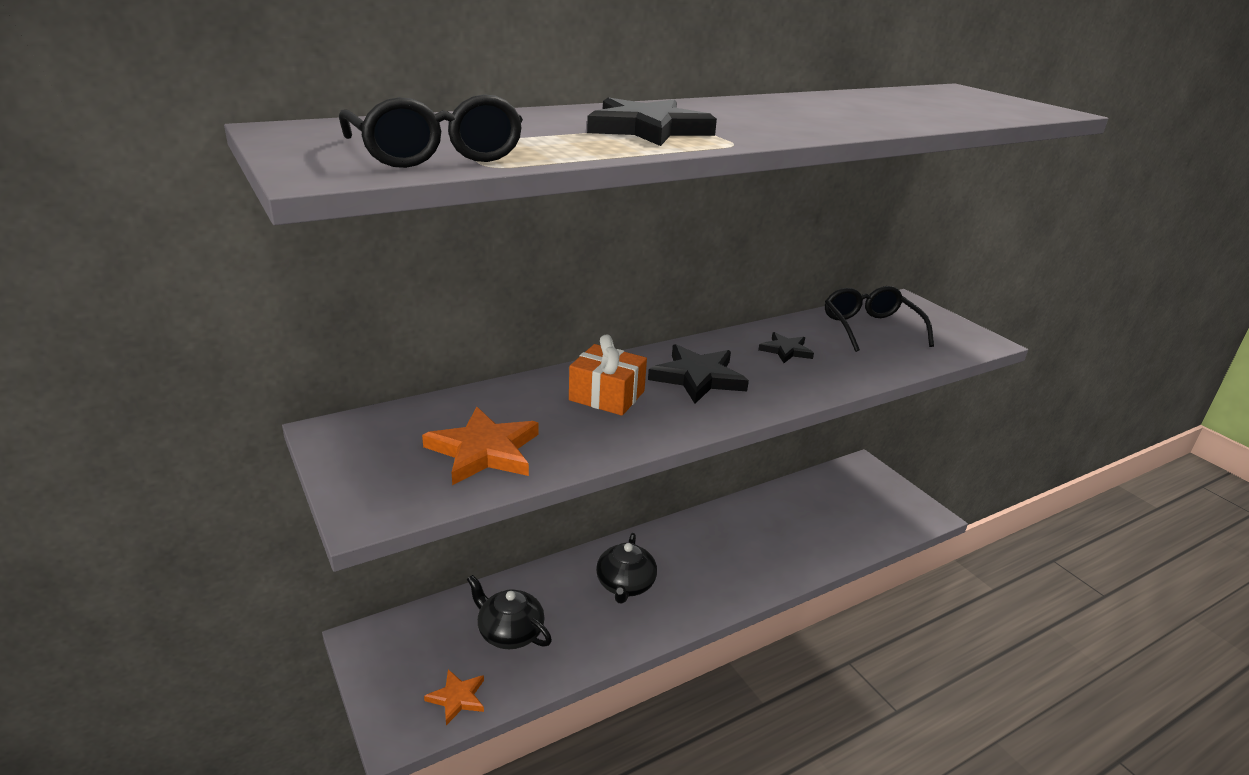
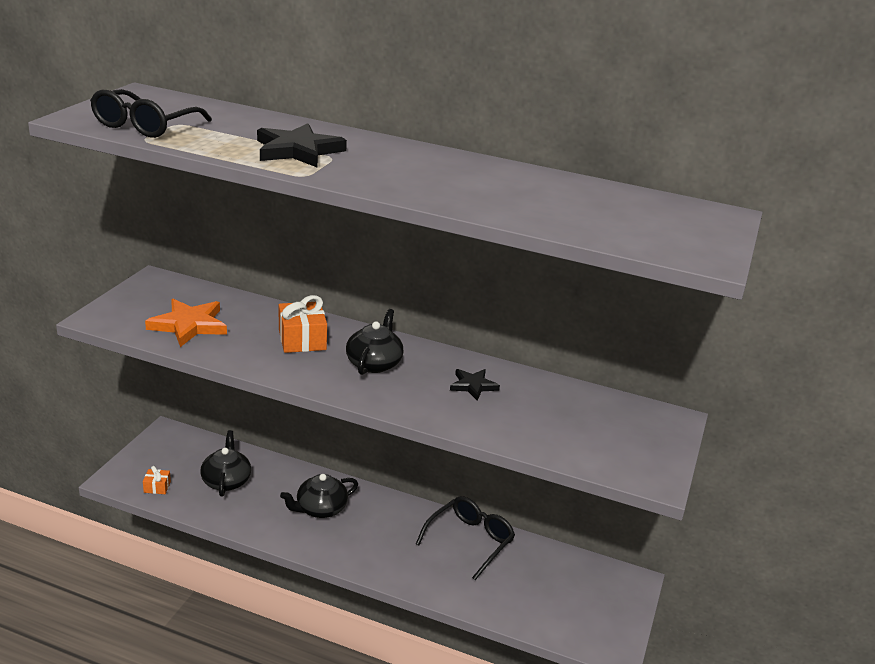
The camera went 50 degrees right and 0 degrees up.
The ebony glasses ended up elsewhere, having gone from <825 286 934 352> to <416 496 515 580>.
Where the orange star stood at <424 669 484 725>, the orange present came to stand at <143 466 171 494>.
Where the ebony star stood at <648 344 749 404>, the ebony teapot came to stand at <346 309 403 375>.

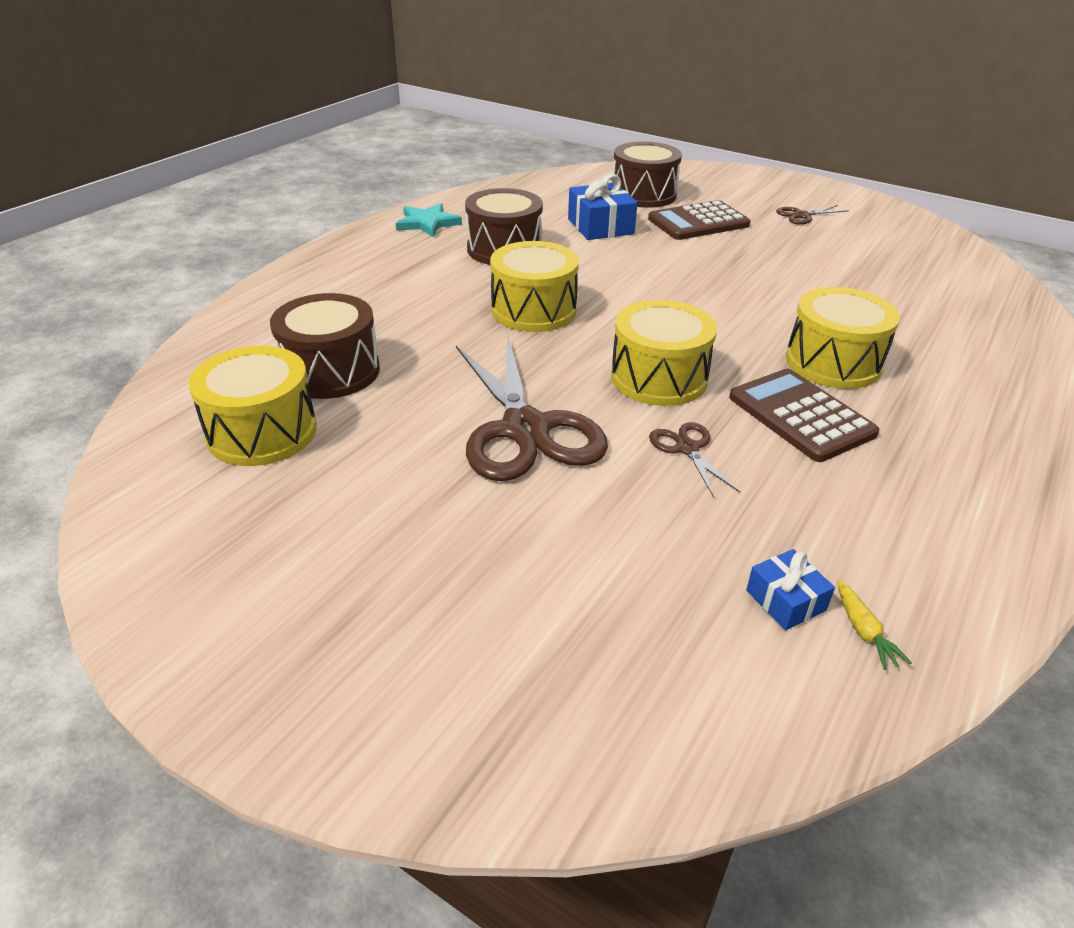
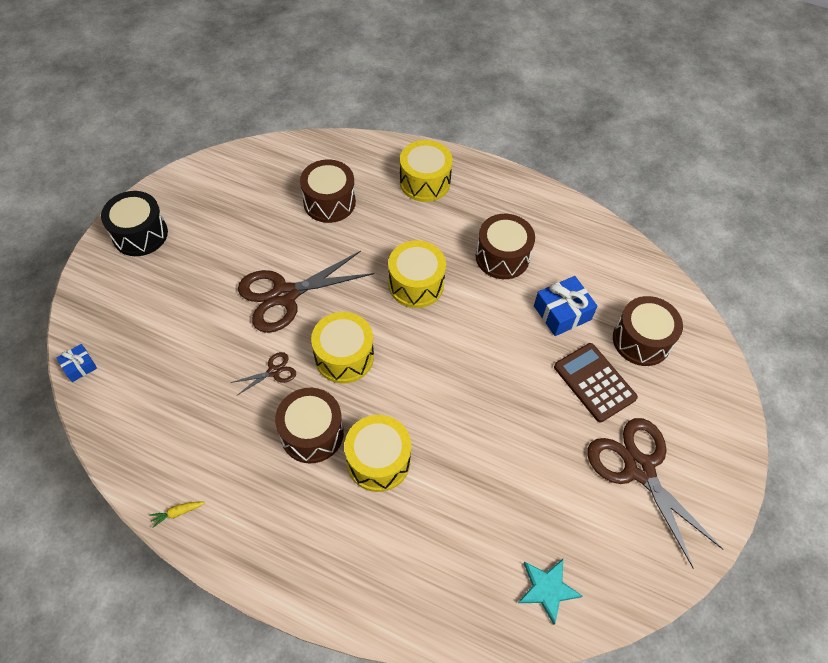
The camera went 80 degrees right and 20 degrees up.
The second view gained the ebony drum at <101 191 168 256>.
The yellow drum ended up elsewhere, having gone from <189 346 317 466> to <400 140 453 202>.
The teal star ended up elsewhere, having gone from <395 203 462 237> to <518 559 582 625>.
The blue present ended up elsewhere, having gone from <746 549 835 630> to <56 344 97 382>.
The yellow carrot ended up elsewhere, having gone from <837 580 912 670> to <149 502 205 528>.
Where the brown pocket calculator stood at <729 369 879 462>, the brown drum came to stand at <275 388 344 463>.
The size of the brown scissors at <776 205 849 225> changed by a factor of 2.24.

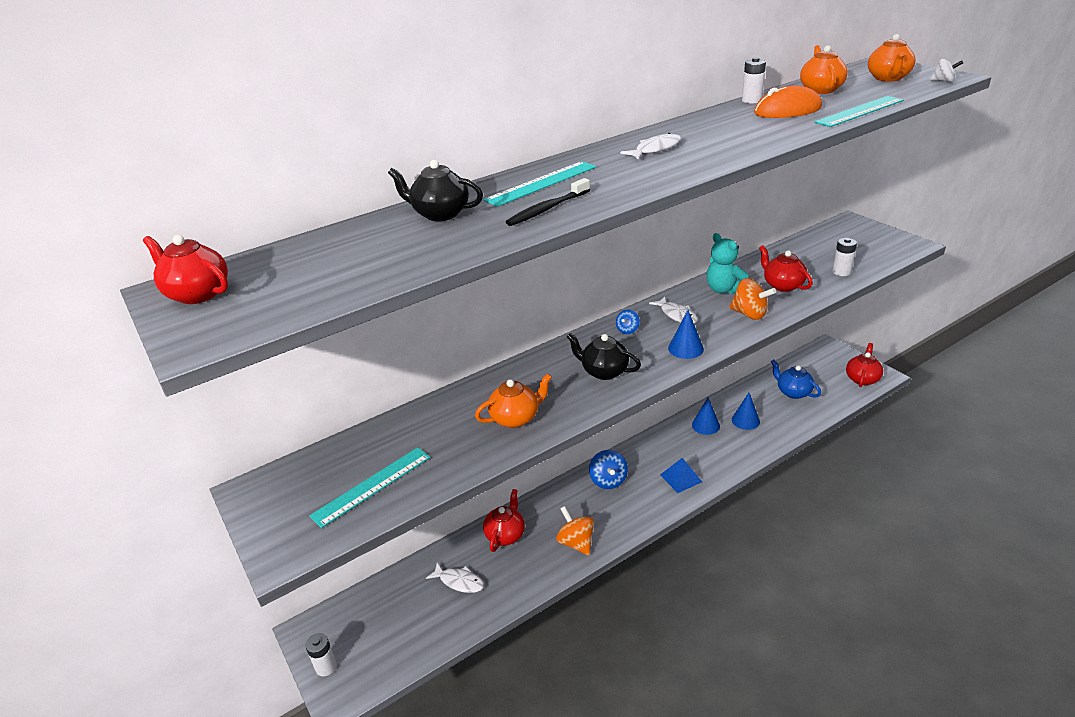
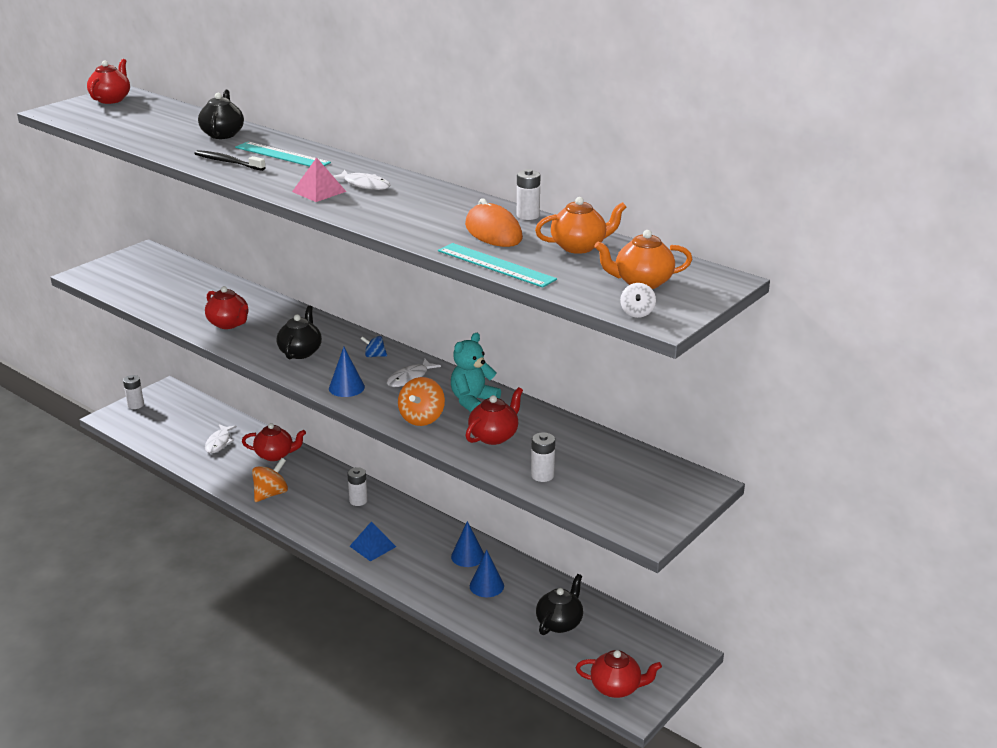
The camera went 70 degrees right and 5 degrees down.
The second view lost the teal straightedge at <309 447 430 528>.
The second view gained the pink pyramid shape at <292 157 346 202>.
Where the blue spinning top stood at <589 450 628 489>, the snow-white battery came to stand at <347 467 368 506>.
What was the orange teapot at <475 373 552 428> turned into the crimson teapot at <205 286 248 329>.
What was the blue teapot at <771 359 821 399> turned into the ebony teapot at <536 574 583 635>.

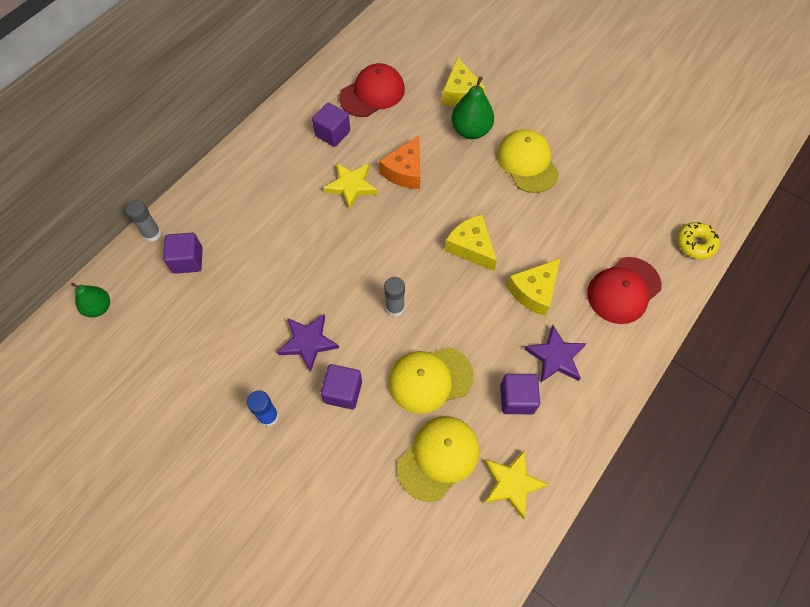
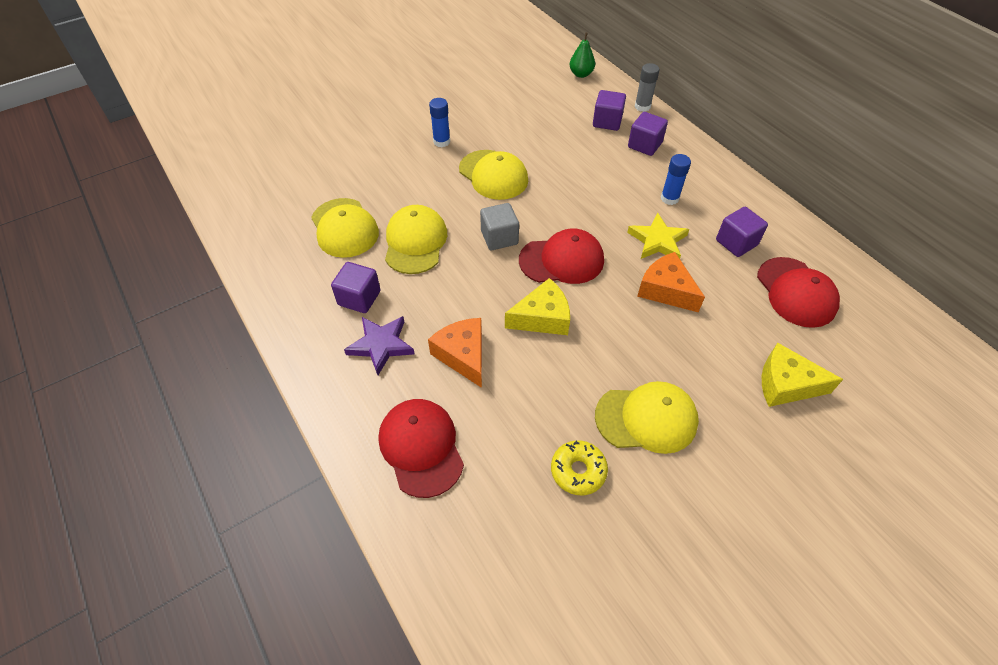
The camera went 110 degrees right and 10 degrees down.
The second view lost the leaf-green pear at <451 76 494 139>.
The second view lost the yellow star at <484 450 549 519>.
The second view gained the crimson peaked cap at <519 228 604 284>.
The second view gained the blue glue stick at <661 154 691 205>.
The violet block ended up elsewhere, having gone from <321 364 362 409> to <628 112 668 156>.
The yellow donut ended up elsewhere, having gone from <677 222 720 259> to <551 440 608 495>.
Where the violet star stood at <277 314 339 372>, the yellow peaked cap came to stand at <459 150 528 200>.
Where the grey glue stick stood at <384 277 405 317>, the grey block came to stand at <480 203 519 250>.
What was the yellow cheese at <507 258 561 316> turned into the orange cheese at <428 318 482 388>.

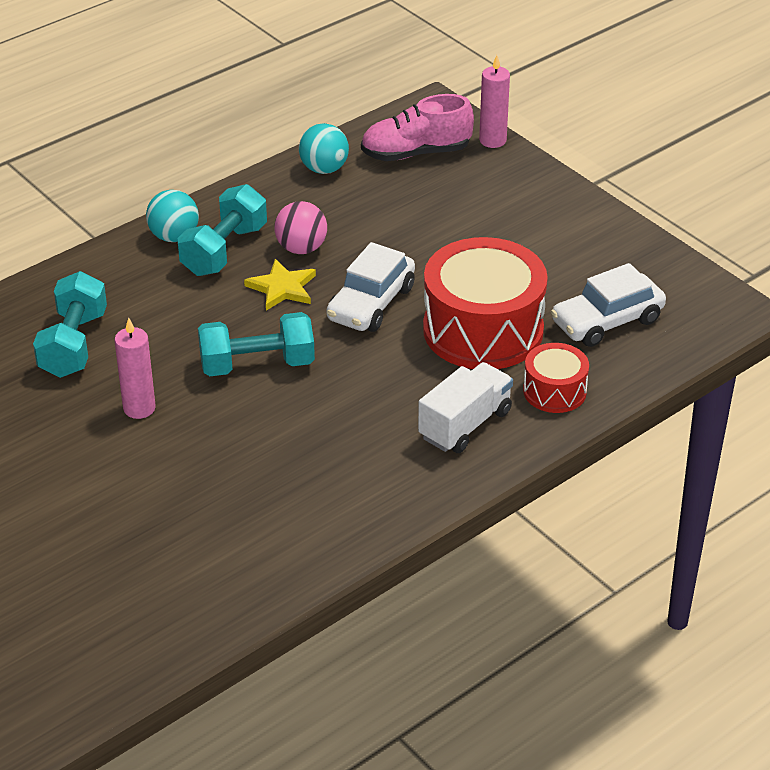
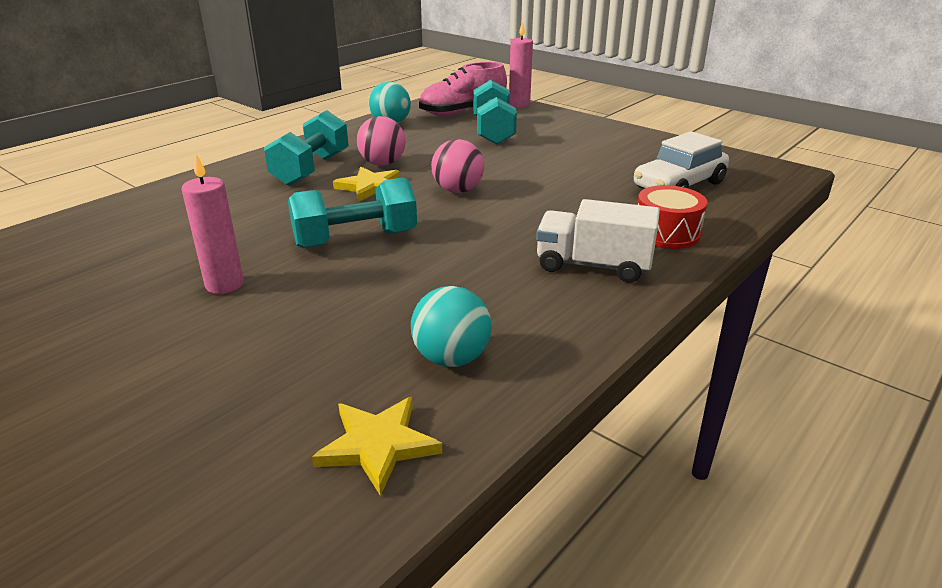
The camera went 10 degrees left and 10 degrees down.
The second view lost the crimson drum at <423 237 548 369>.
The second view gained the yellow star at <312 397 442 496>.
The teal free weight ended up elsewhere, having gone from <33 271 107 378> to <473 80 517 145>.
The teal ball ended up elsewhere, having gone from <146 190 199 242> to <411 286 492 367>.
Where the snow-white car stood at <327 242 415 332>, the pink ball came to stand at <431 139 484 193>.
The snow-white lorry at <418 362 513 453> ended up facing another way, 105 degrees counterclockwise from before.

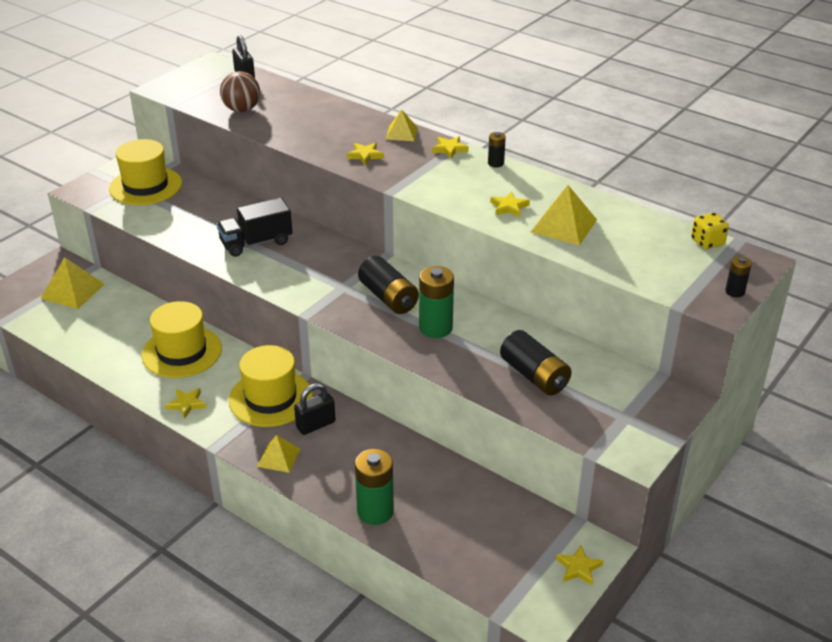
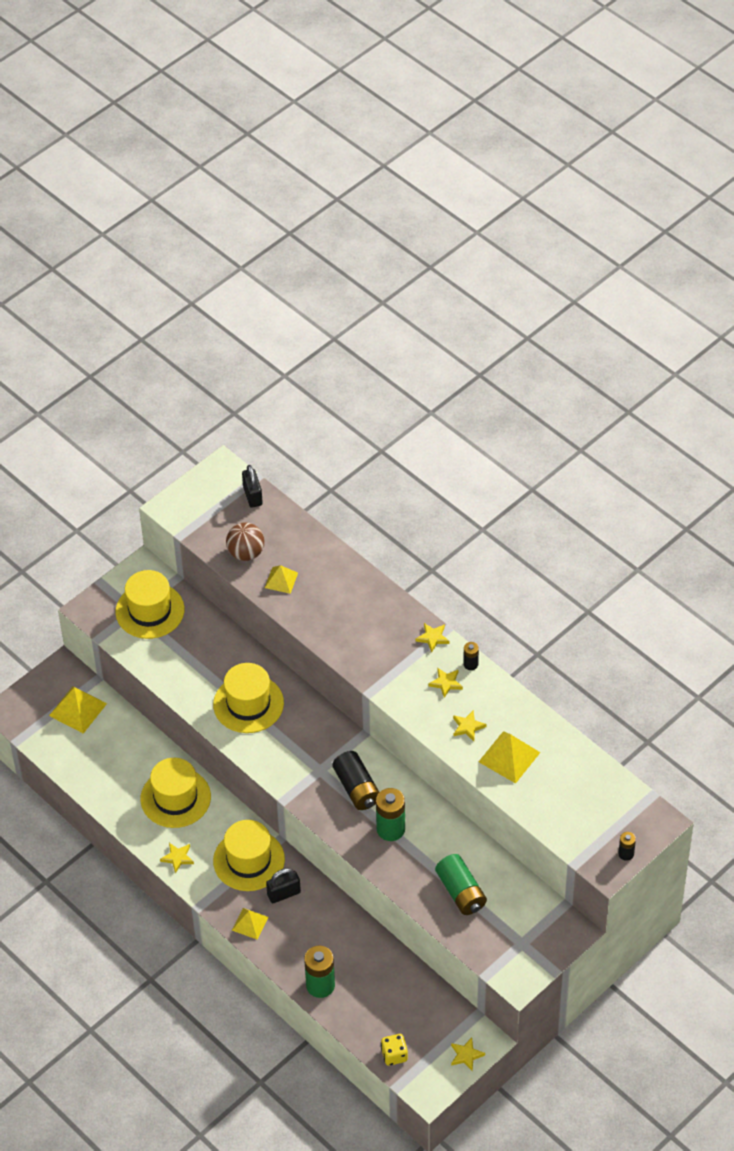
The camera went 10 degrees right and 15 degrees up.
The yellow star ended up elsewhere, having gone from <347 143 384 165> to <428 668 463 698>.
The yellow pyramid shape ended up elsewhere, having gone from <385 109 418 141> to <265 565 298 594>.
The yellow dice ended up elsewhere, having gone from <691 213 729 249> to <381 1034 408 1066>.
Where the ebony lorry stood at <217 198 292 257>, the yellow tall hat came to stand at <213 663 284 733>.
What was the ebony battery at <500 330 572 395> turned into the leaf-green battery at <435 854 487 915>.

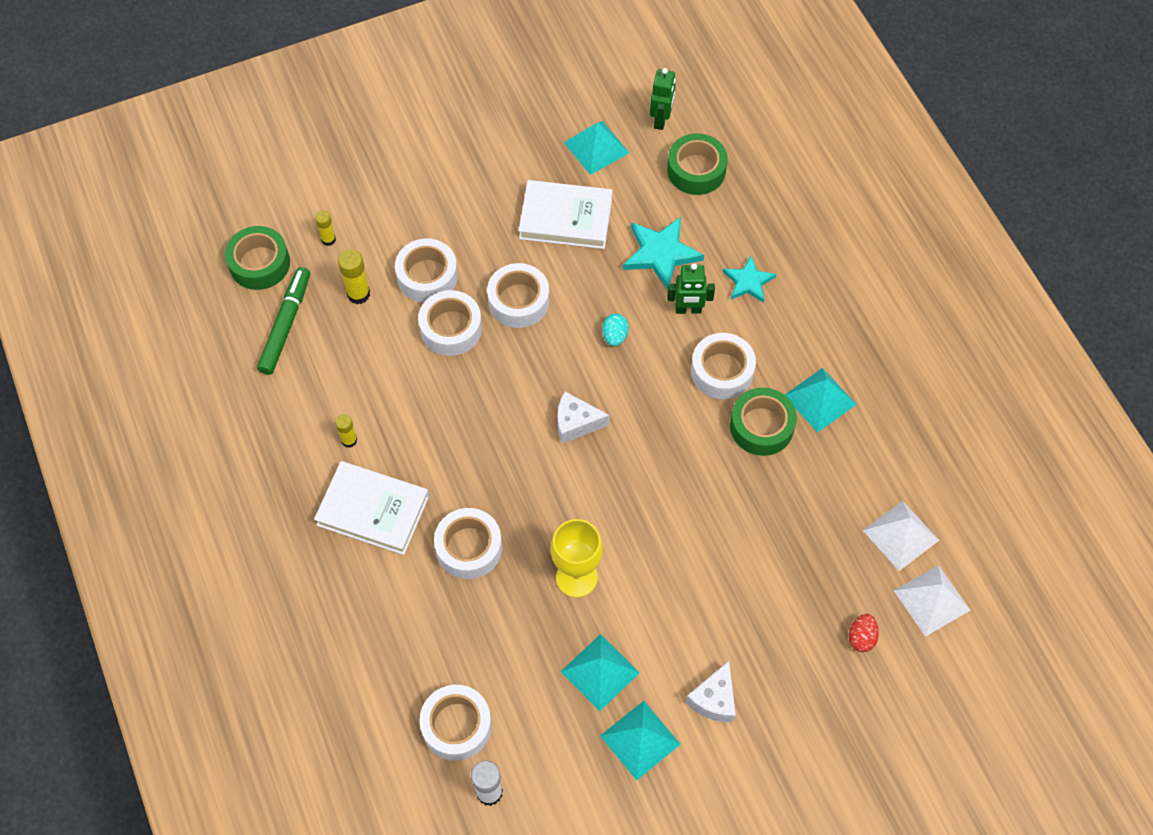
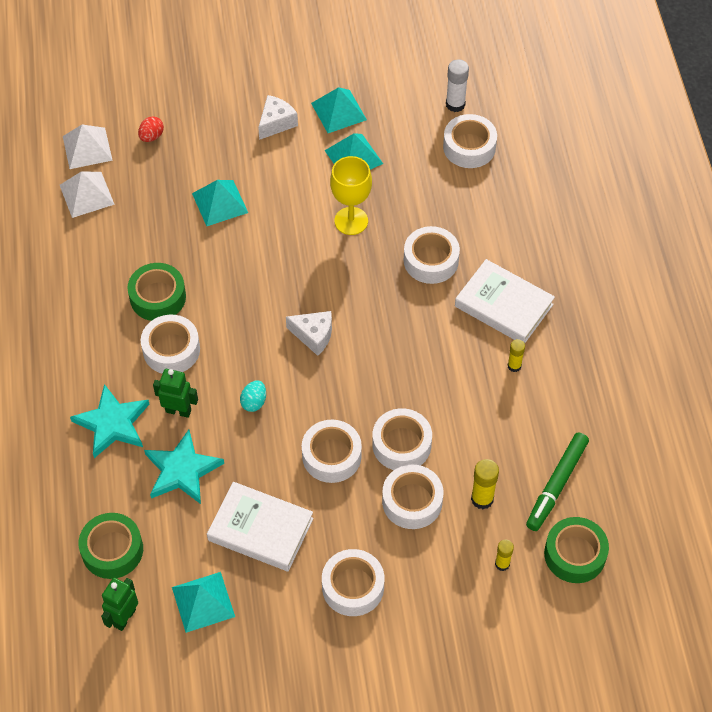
The camera went 165 degrees left and 5 degrees down.
The second view gained the snow-white sticky tape at <322 549 384 616>.
The teal pyramid shape ended up elsewhere, having gone from <785 368 857 433> to <192 180 248 226>.
The size of the teal star at <723 256 776 303> changed by a factor of 1.56.

